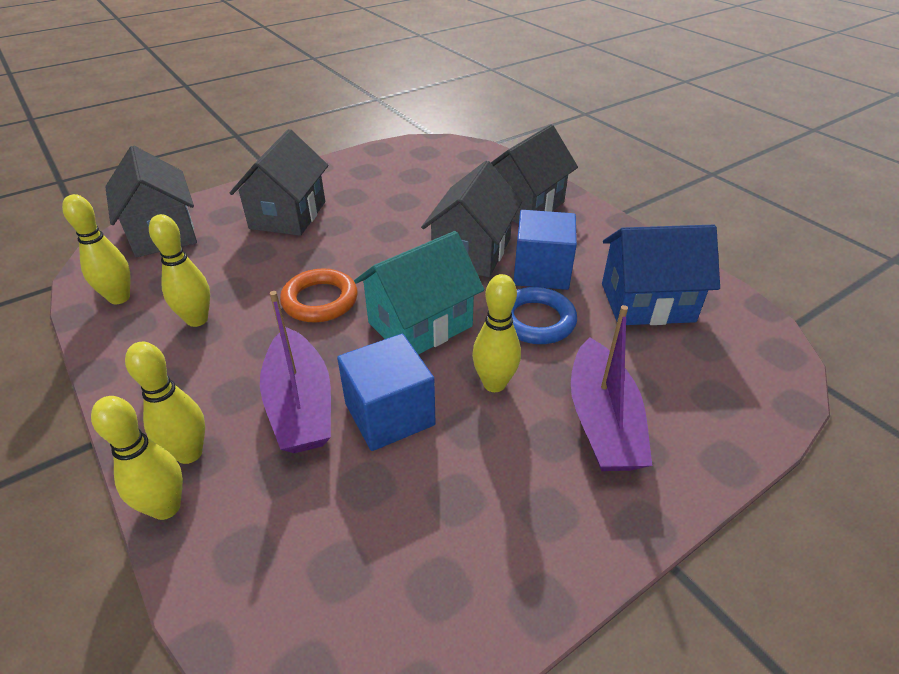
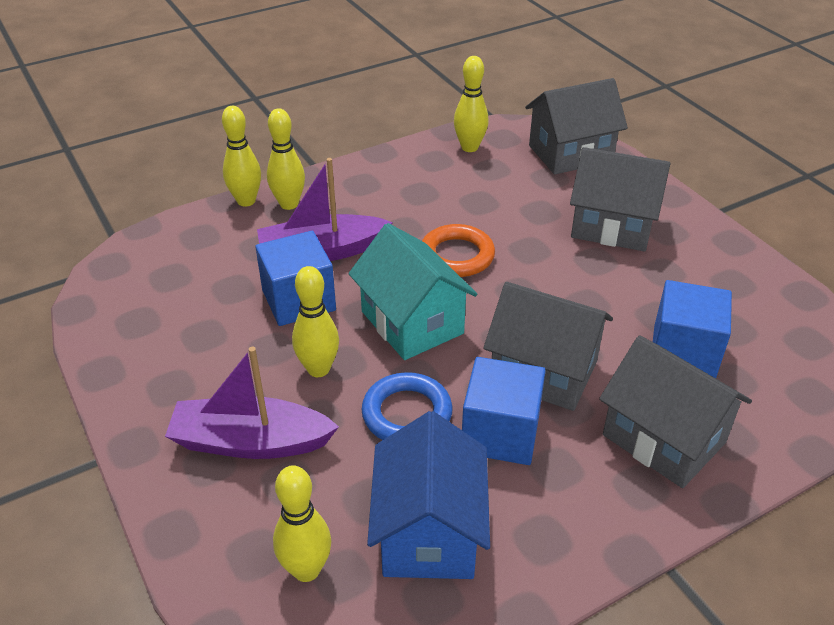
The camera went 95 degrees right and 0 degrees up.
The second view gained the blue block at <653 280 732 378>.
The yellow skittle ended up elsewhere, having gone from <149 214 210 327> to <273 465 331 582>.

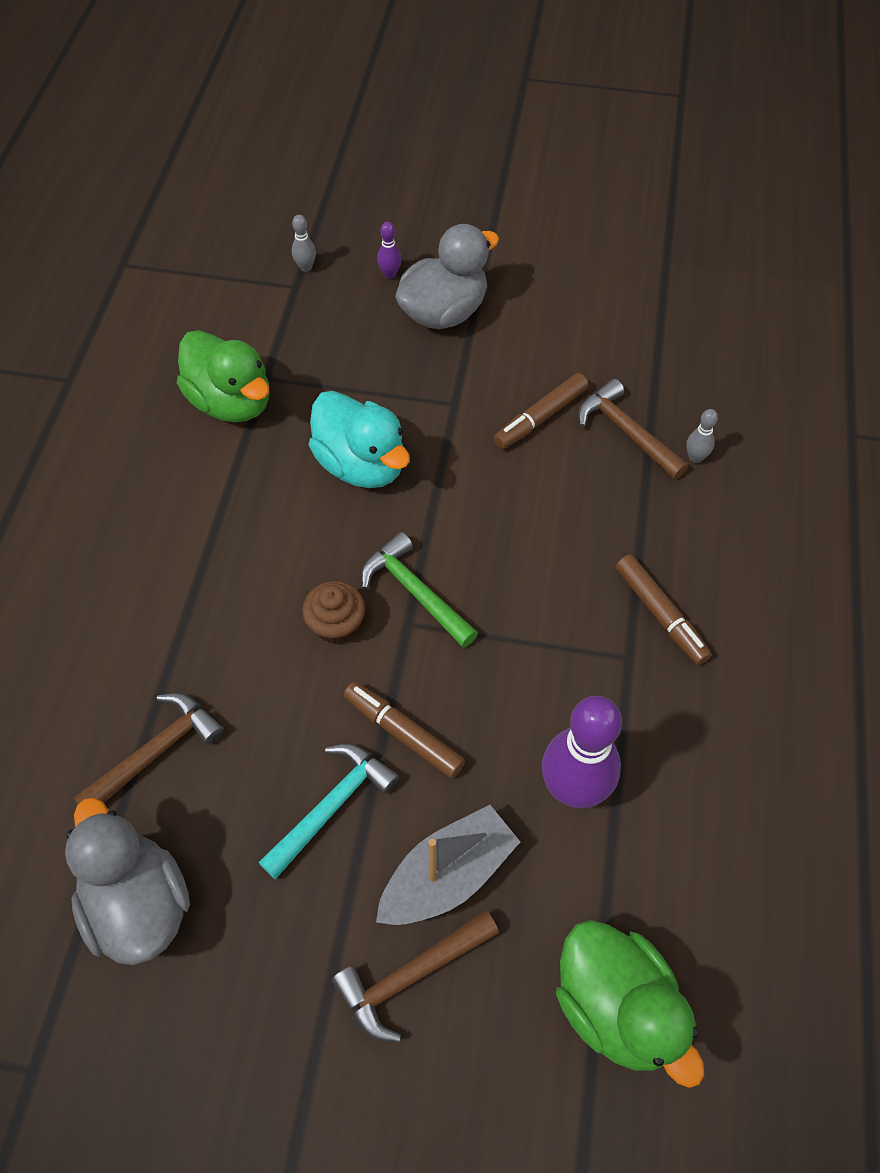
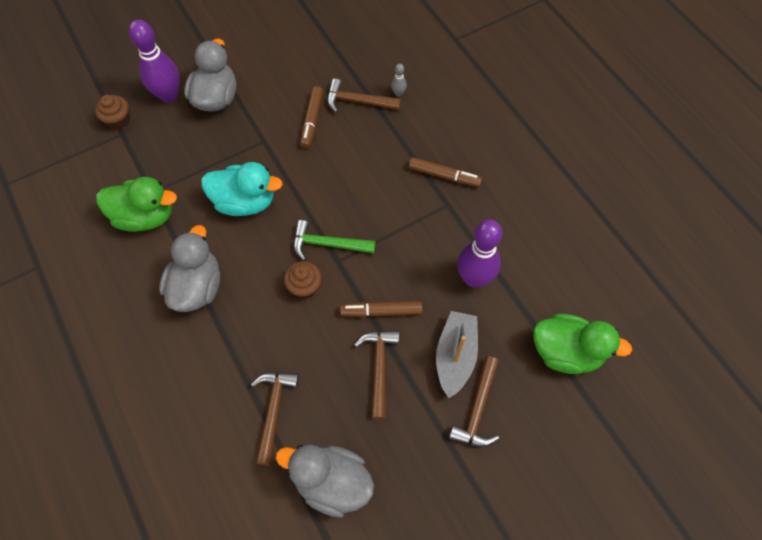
The camera went 40 degrees left and 5 degrees up.
The second view gained the grey rubber duck at <159 225 220 312>.
Where the grey skittle stood at <292 215 316 272>, the brown cupcake came to stand at <95 95 130 130>.
What was the teal hammer at <258 744 399 879> turned into the brown hammer at <354 331 399 420>.
The size of the violet skittle at <377 222 401 279> changed by a factor of 2.33.

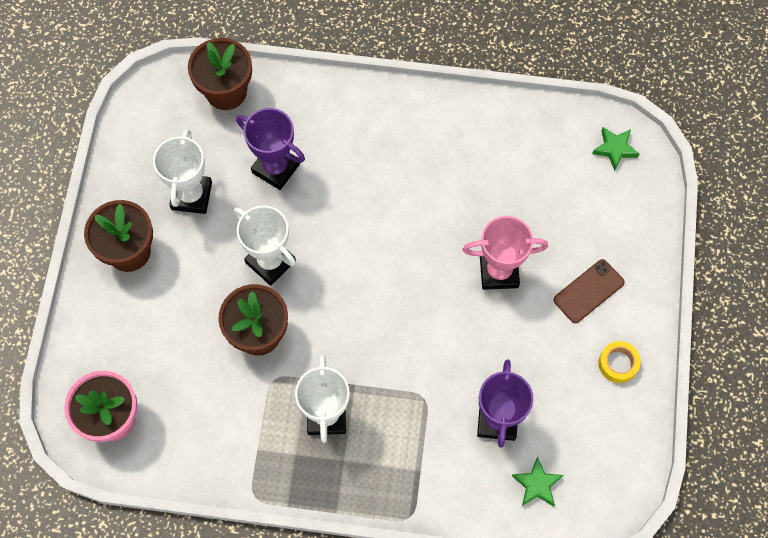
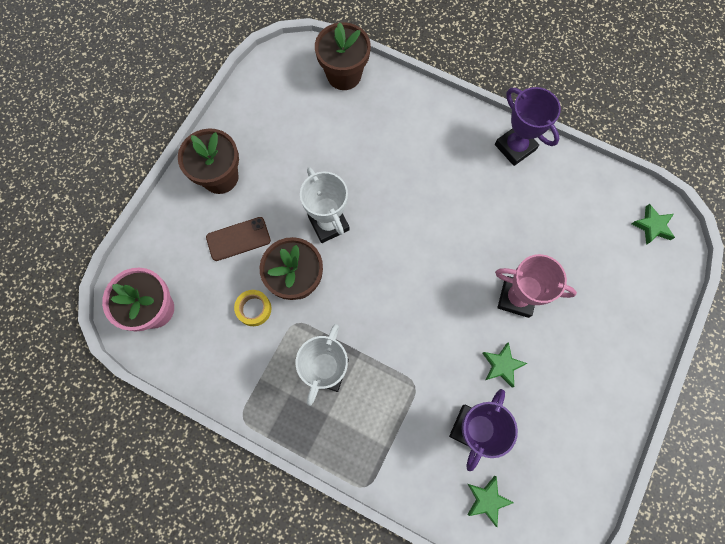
The camera went 20 degrees right and 5 degrees up.
The second view lost the snow-white award cup at <153 129 212 214>.
The second view gained the leaf-green star at <482 342 528 388>.
The violet award cup ended up elsewhere, having gone from <236 108 305 190> to <495 87 561 166>.
The brown smartphone ended up elsewhere, having gone from <553 259 625 323> to <206 217 271 261>.
The yellow sticky tape ended up elsewhere, having gone from <598 341 641 383> to <234 290 271 326>.

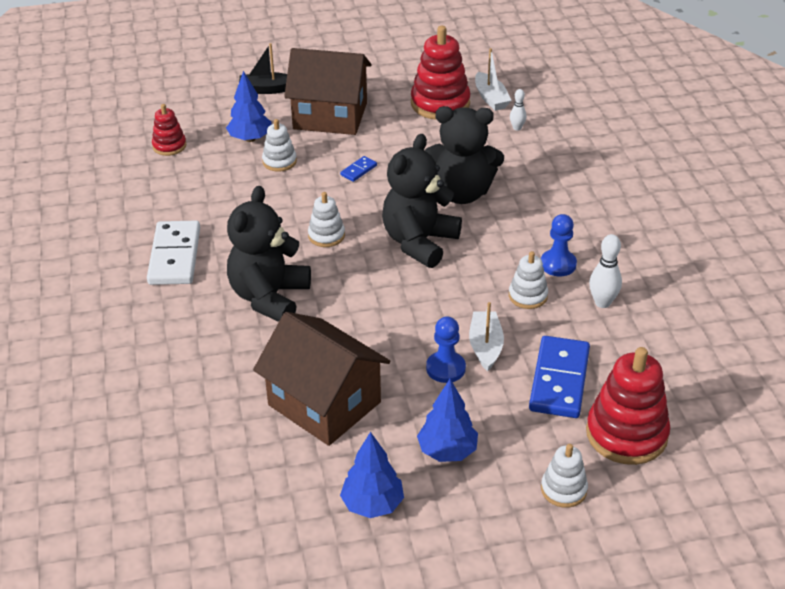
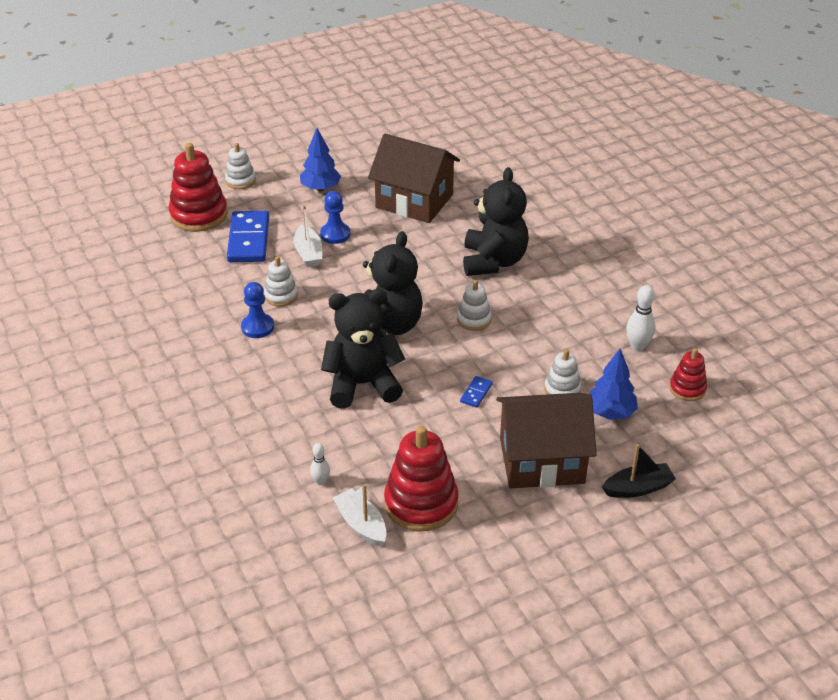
The camera went 165 degrees right and 0 degrees up.
The second view lost the snow-white domino piece at <147 221 200 285>.
The second view lost the blue toy tree at <340 432 404 518>.
The snow-white skittle ended up elsewhere, having gone from <589 234 622 308> to <626 285 655 351>.

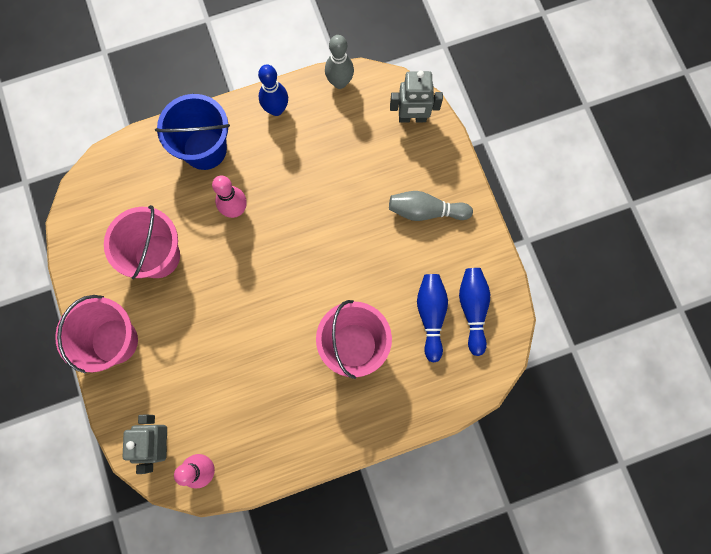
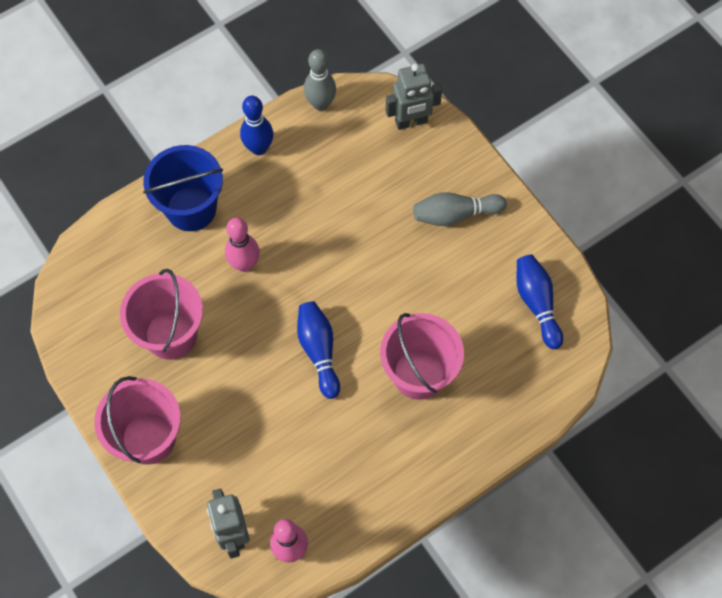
The camera went 15 degrees left and 10 degrees down.
The blue skittle ended up elsewhere, having gone from <417 274 448 363> to <297 301 340 399>.

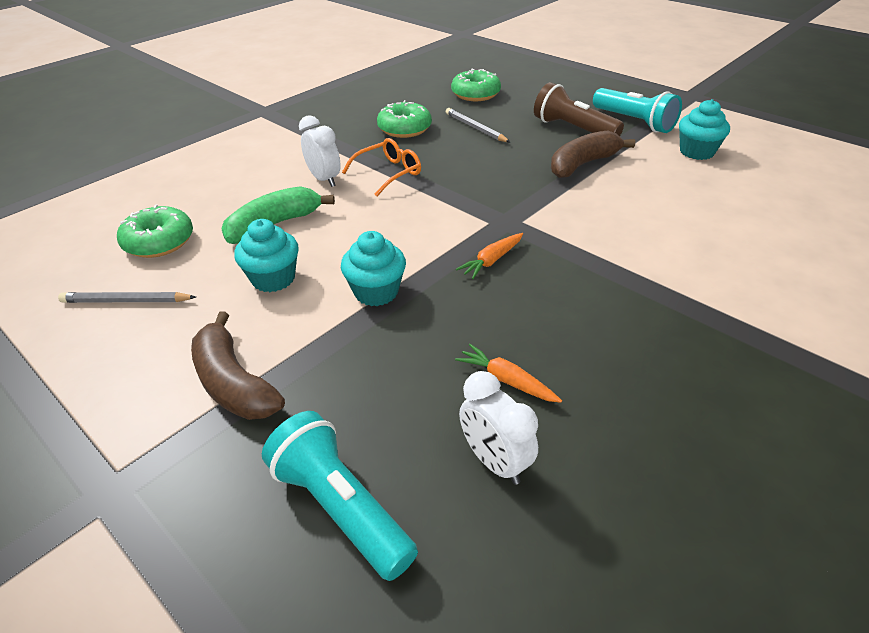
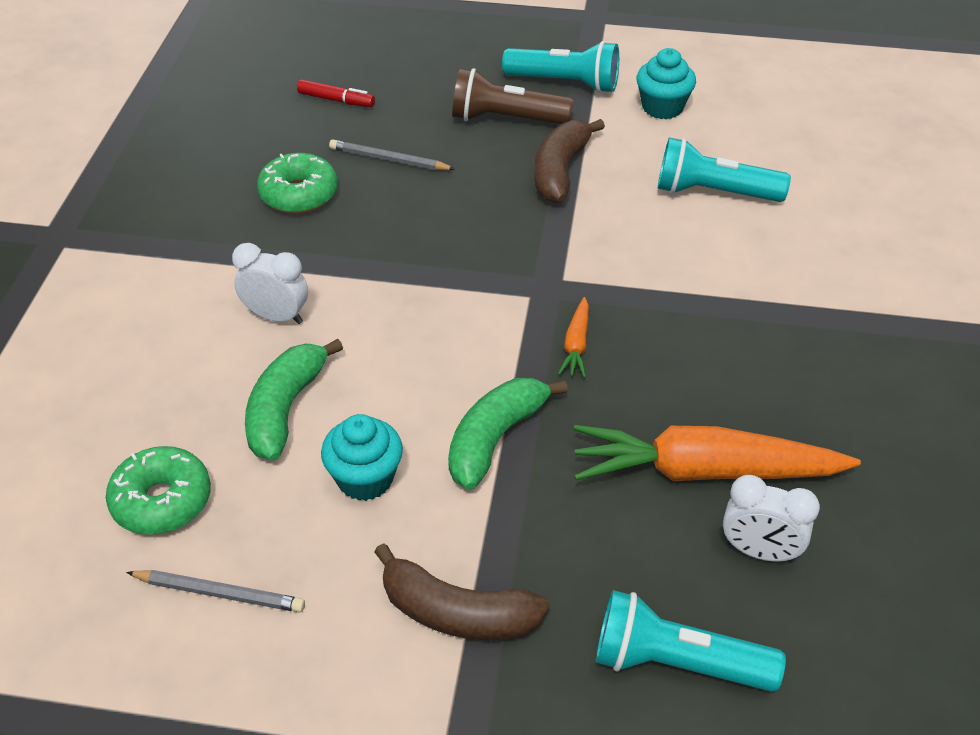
The camera went 35 degrees left and 5 degrees up.
The second view lost the orange glasses at <342 138 421 196>.
The second view gained the teal torch at <658 137 791 202>.
Where the teal cupcake stood at <341 231 406 306>, the leaf-green banana fruit came to stand at <448 378 568 490>.
Where the leaf-green donut stood at <451 69 501 101>, the crimson marker came to stand at <297 79 375 107>.
The grey wooden pencil at <58 292 196 303> ended up facing another way, 135 degrees counterclockwise from before.
The size of the orange carrot at <455 344 562 403> changed by a factor of 2.30.

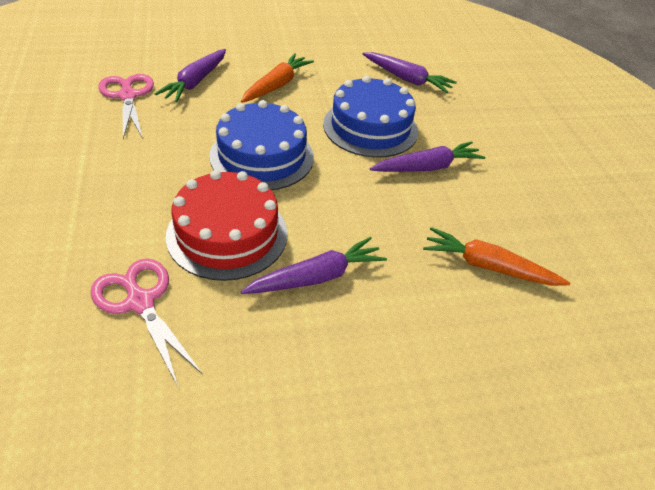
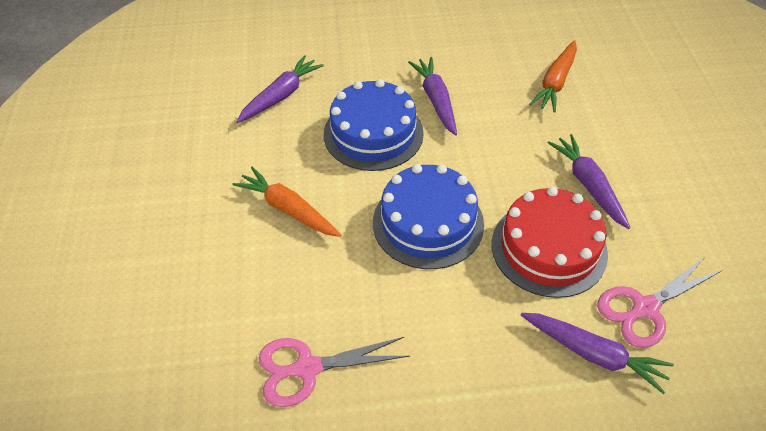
The camera went 80 degrees left and 5 degrees up.
The violet carrot ended up elsewhere, having gone from <155 49 226 102> to <521 313 674 394>.

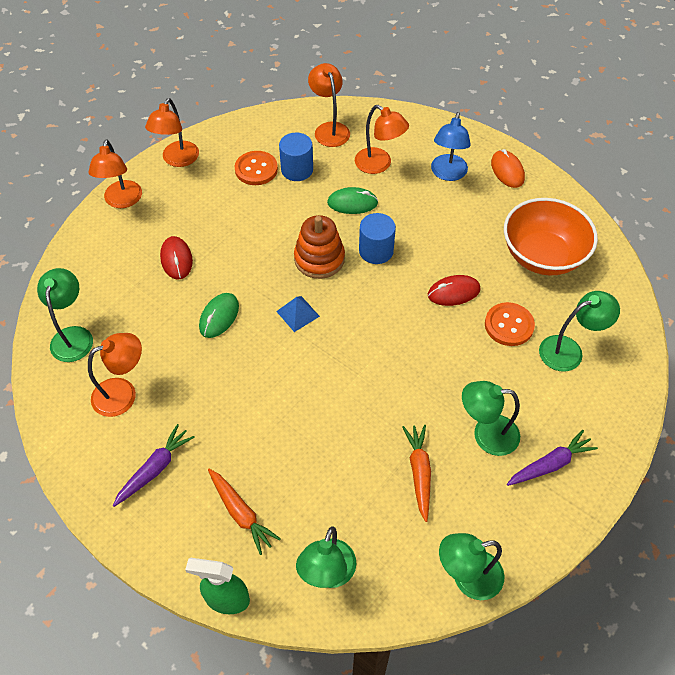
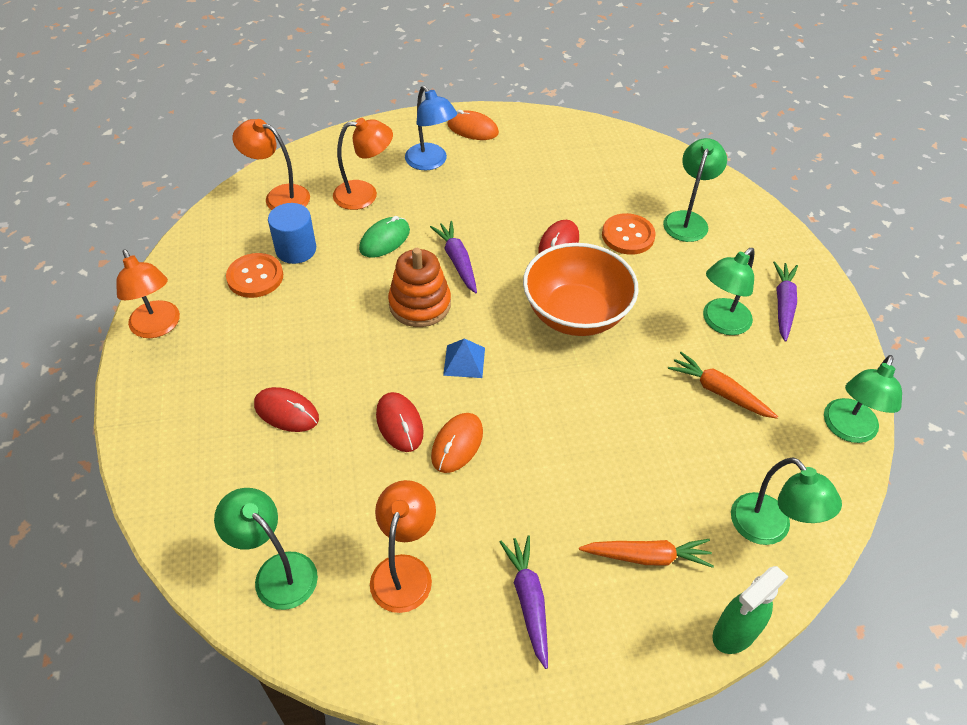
The camera went 50 degrees left and 5 degrees down.
The second view lost the orange desk lamp at <88 139 142 208>.
The second view gained the orange PC mouse at <431 413 483 473>.
The orange bowl ended up elsewhere, having gone from <504 198 598 275> to <523 243 639 336>.
Where the blue solid cylinder stood at <359 213 396 264>, the violet carrot came to stand at <430 221 477 293>.
What was the leaf-green PC mouse at <199 293 239 338> turned into the crimson PC mouse at <376 392 424 452>.

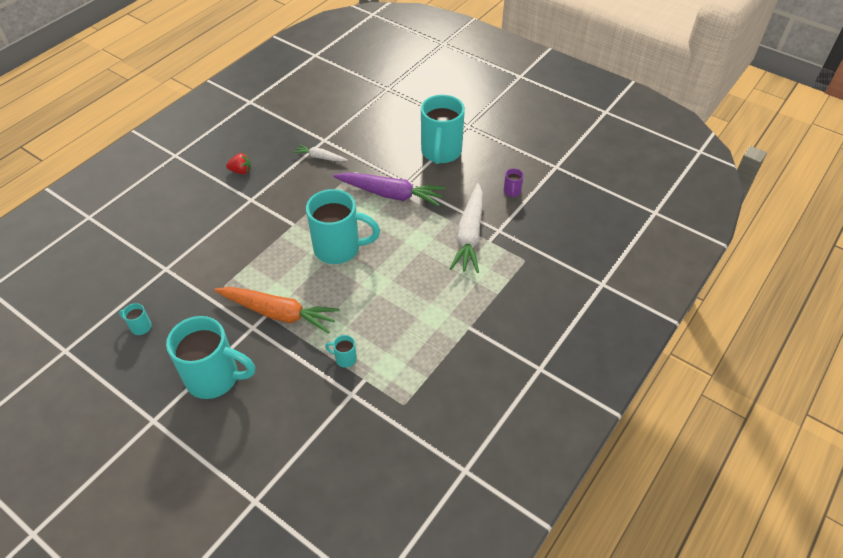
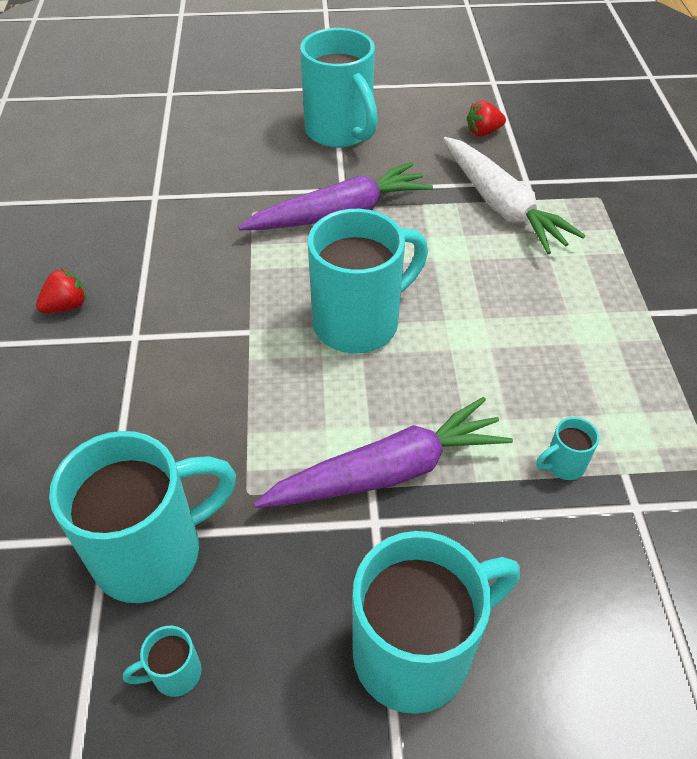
The camera went 40 degrees left and 0 degrees up.
The second view lost the snow-white carrot at <293 144 348 162>.
The second view gained the teal tea mug at <49 431 236 603>.
Where the violet tea mug stood at <504 168 524 198>, the crimson strawberry came to stand at <467 101 506 136>.
What was the orange carrot at <214 287 340 334> turned into the violet carrot at <254 397 513 508>.

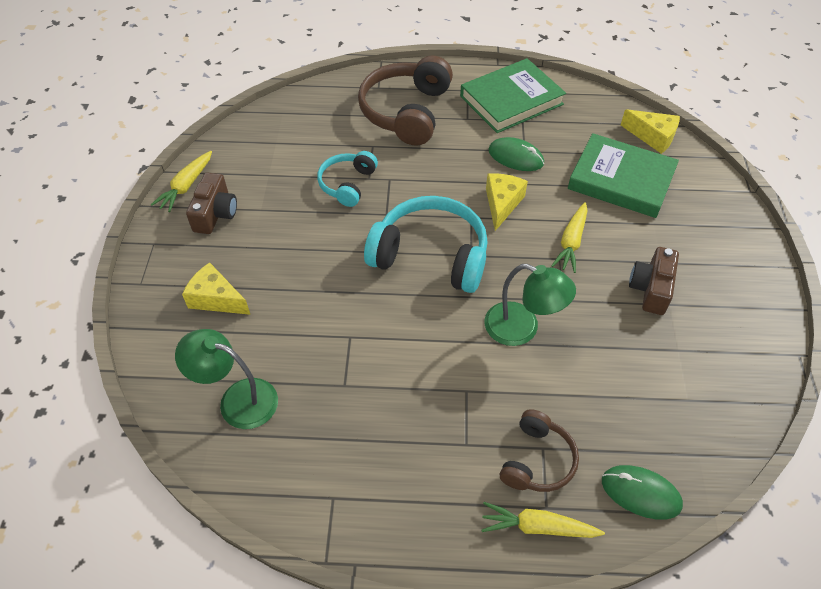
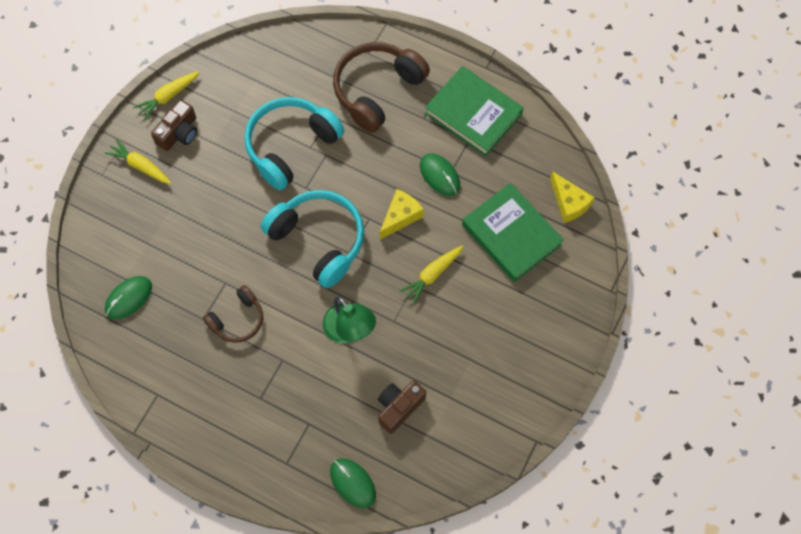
The camera went 25 degrees right and 15 degrees up.
The second view lost the yellow cheese at <182 262 250 315>.
The yellow carrot ended up elsewhere, having gone from <481 502 605 538> to <105 139 171 184>.
The brown headphones ended up elsewhere, having gone from <500 409 579 492> to <203 285 263 343>.
The brown camera ended up elsewhere, having gone from <629 247 679 315> to <378 380 426 434>.
Where the leaf-green desk lamp stood at <175 329 278 429>, the leaf-green PC mouse came to stand at <105 276 152 319>.
The leaf-green hardcover at <460 58 566 133> ended up facing another way, 45 degrees clockwise from before.
The size of the teal headphones at <317 151 378 207> changed by a factor of 1.77.

